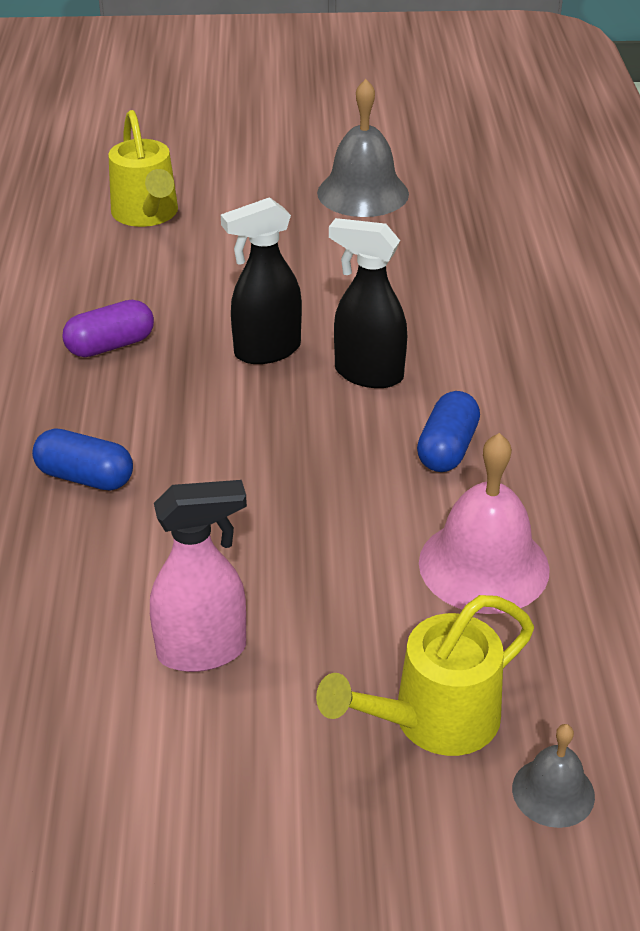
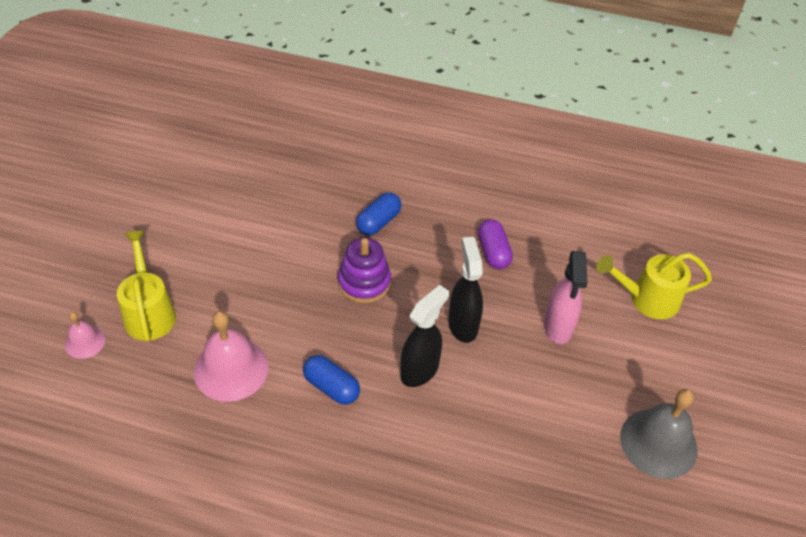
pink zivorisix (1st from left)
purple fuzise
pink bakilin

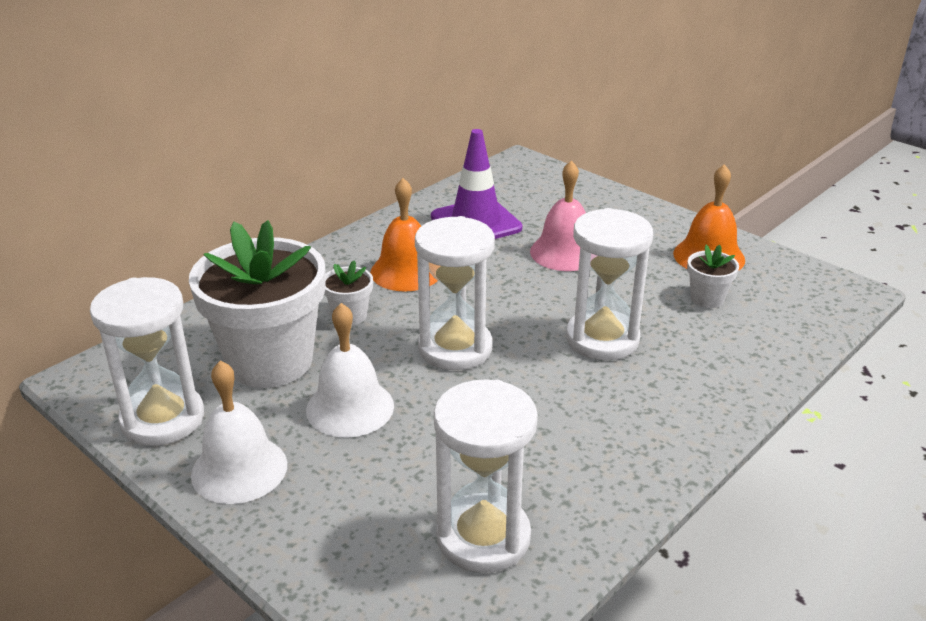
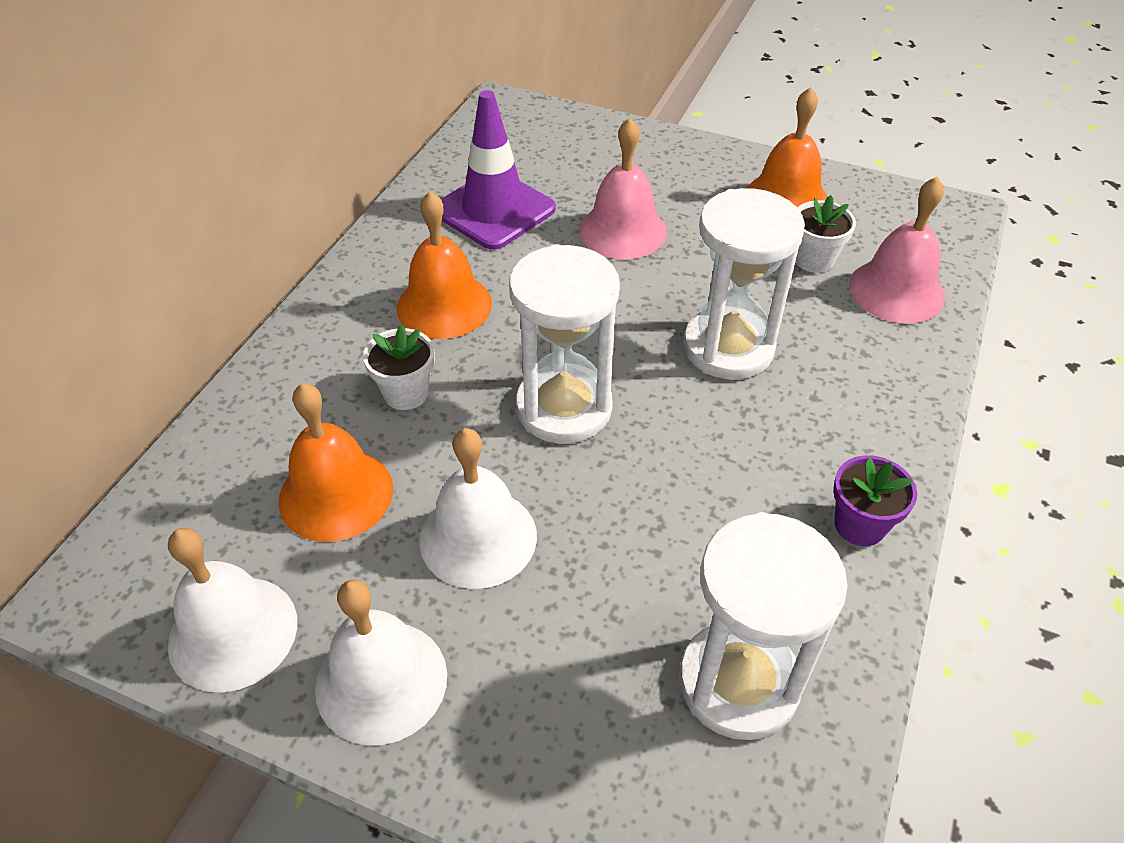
white zivorisix (1st from left)
orange zivorisix (1st from left)
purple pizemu
pink zivorisix (2nd from left)

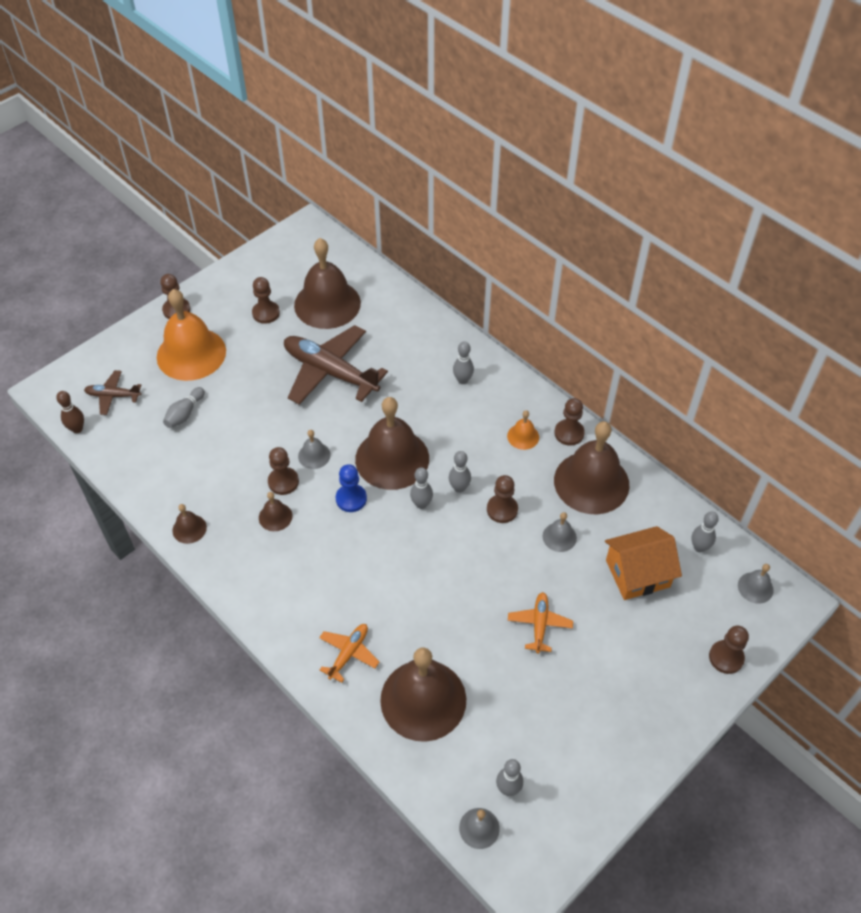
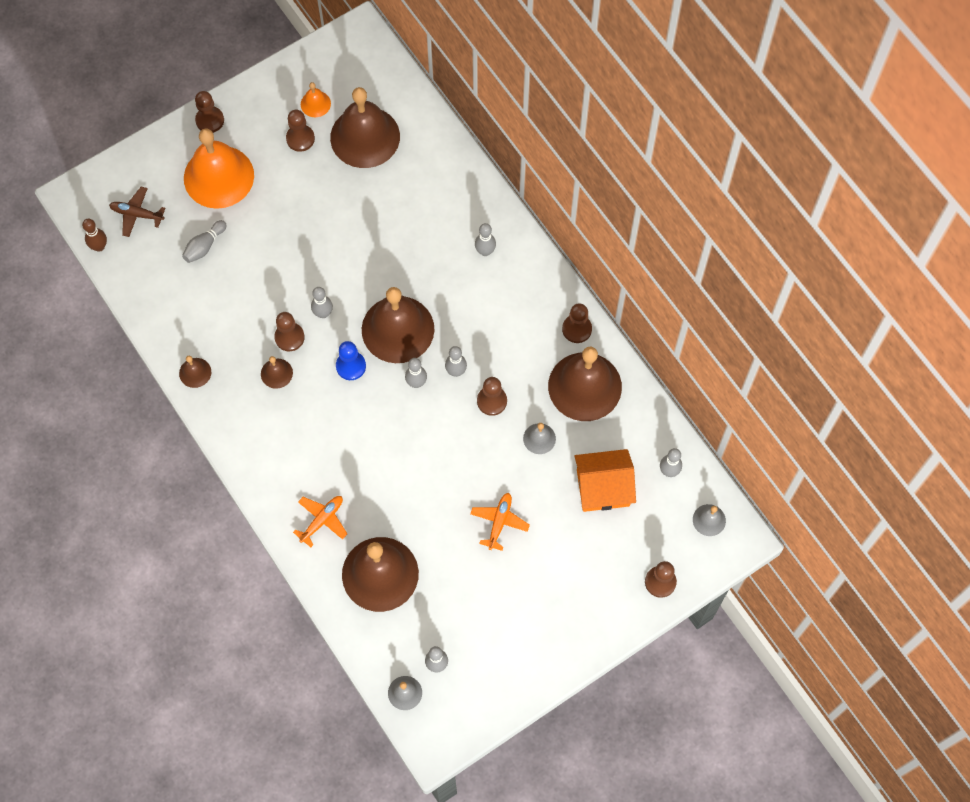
orange zivorisix (2nd from left)
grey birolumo (2nd from left)
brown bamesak (2nd from left in the first image)

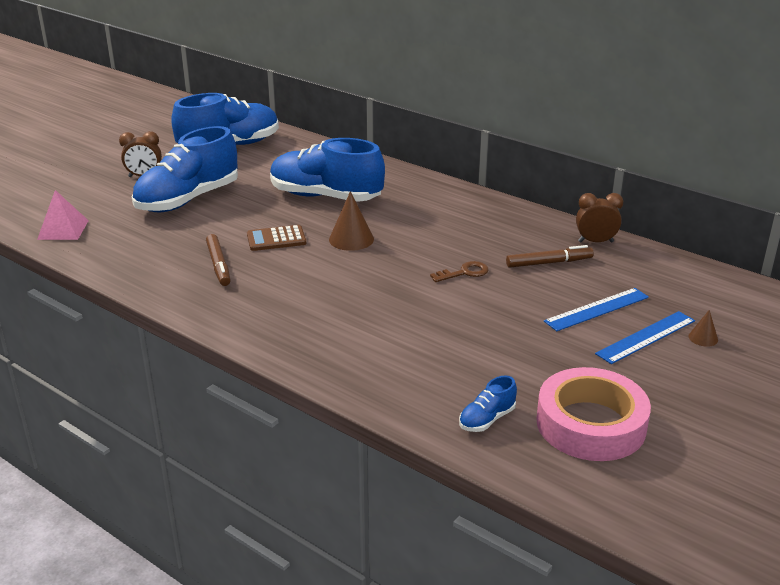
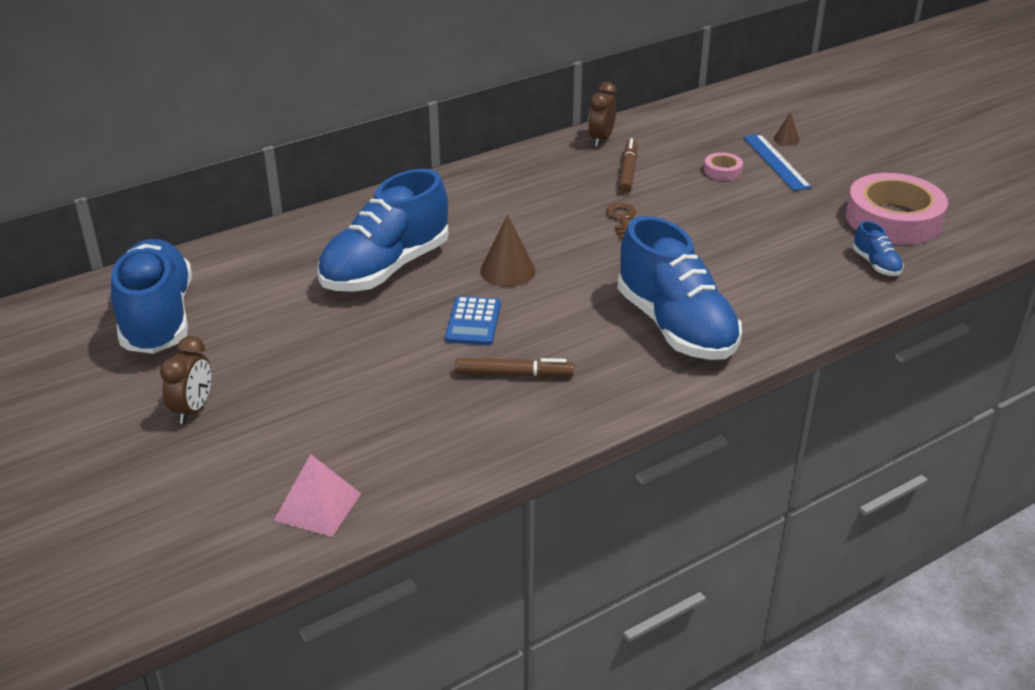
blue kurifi
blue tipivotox (3rd from left)
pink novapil (1st from left)

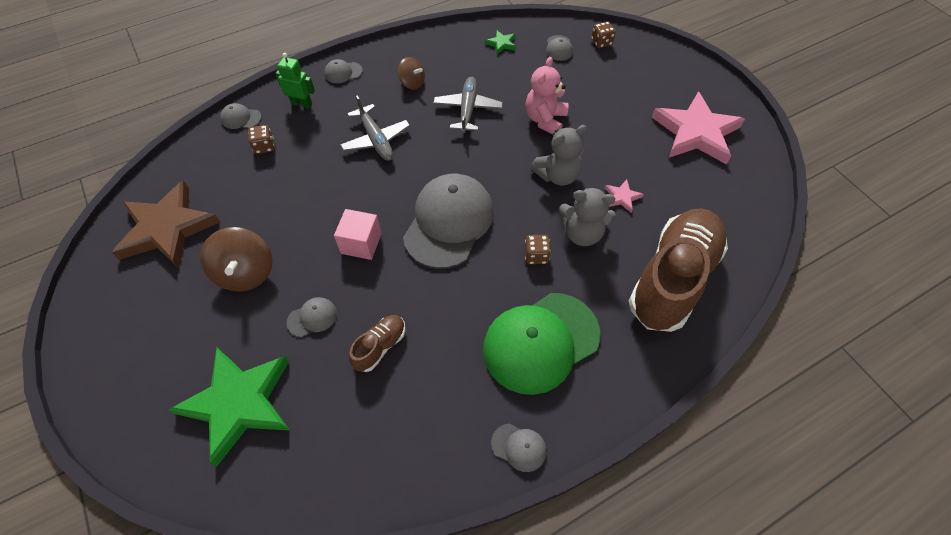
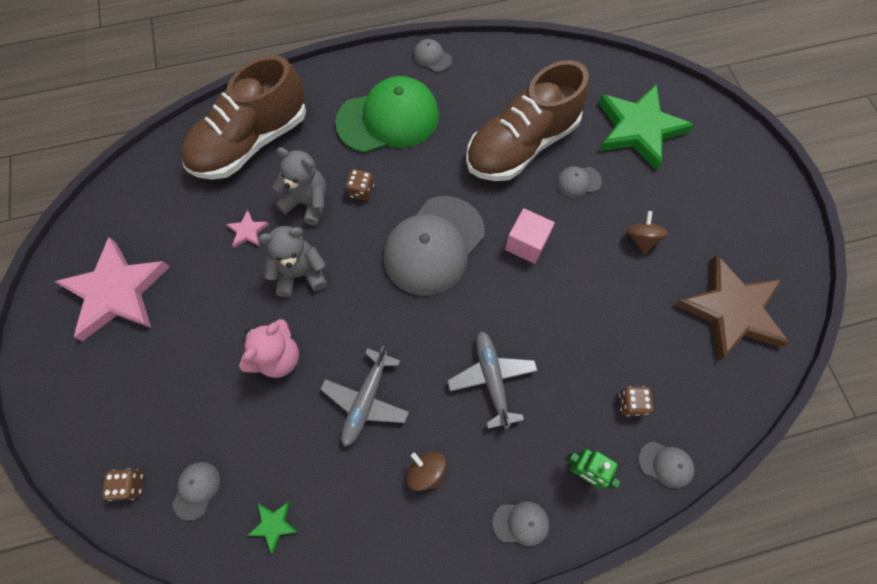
brown tipivotox (2nd from left)
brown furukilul (2nd from left)

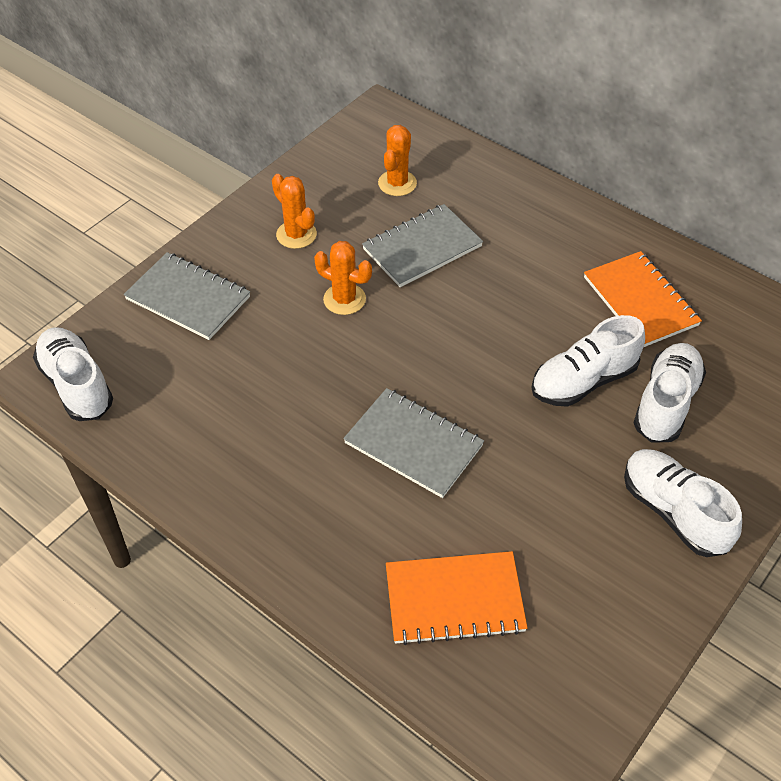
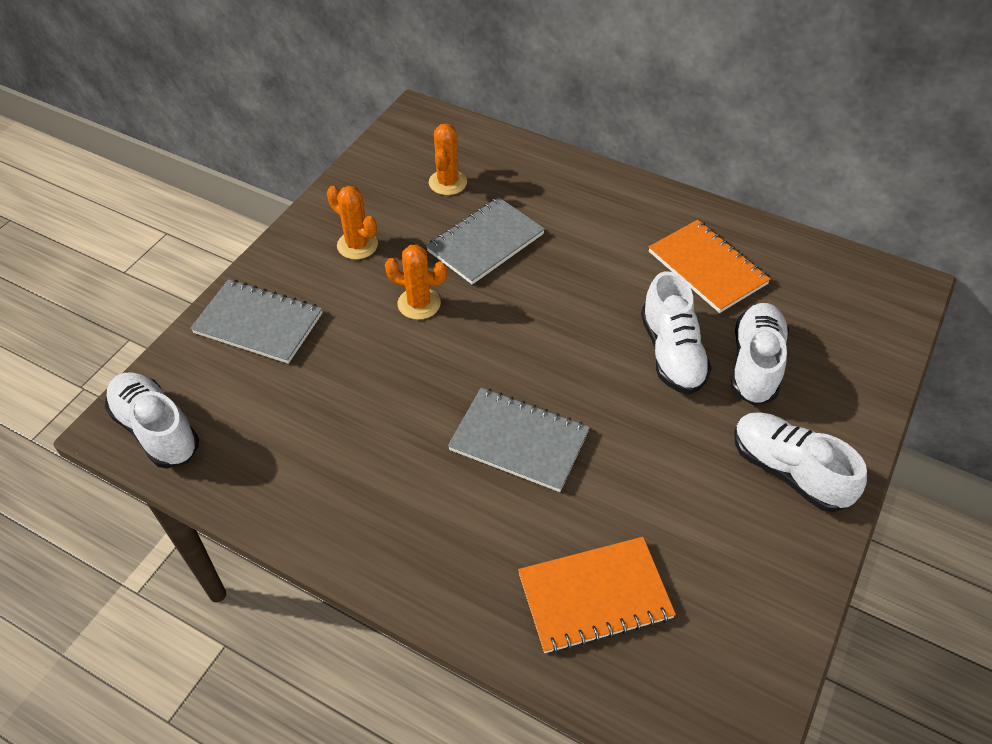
white tipivotox (2nd from left)

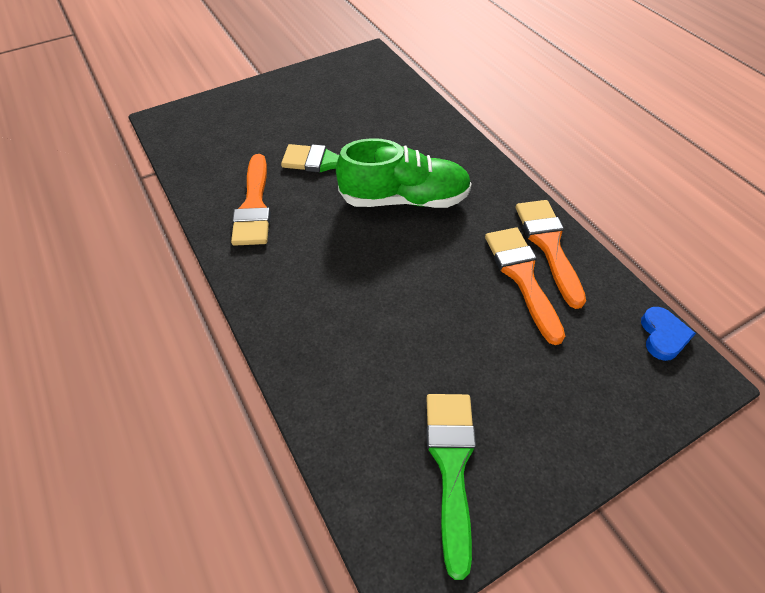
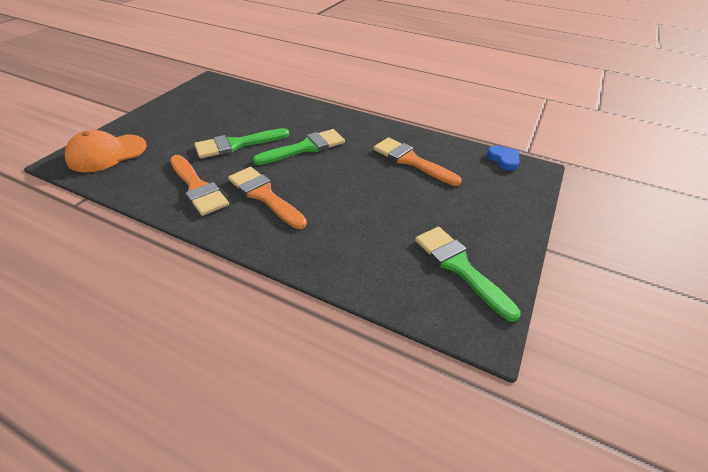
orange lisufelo
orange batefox (2nd from left)
green batefox (2nd from left)

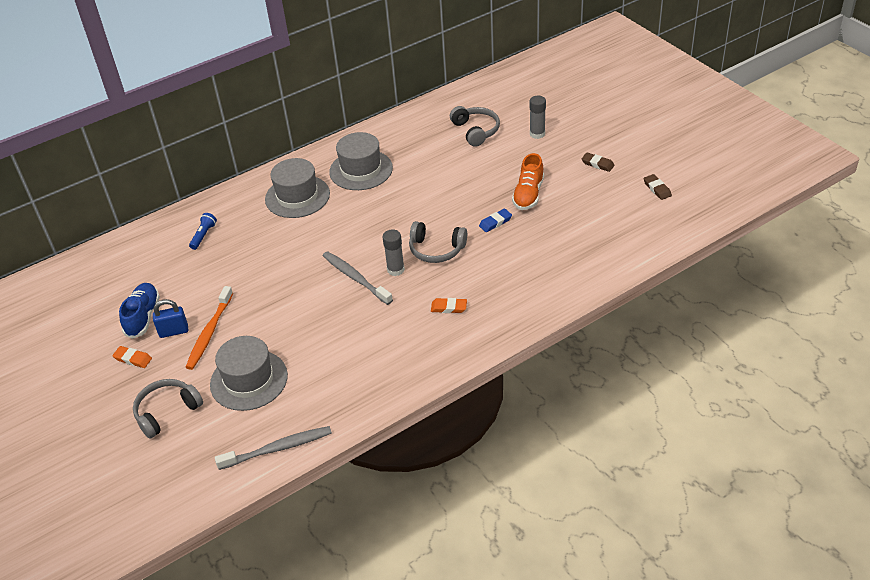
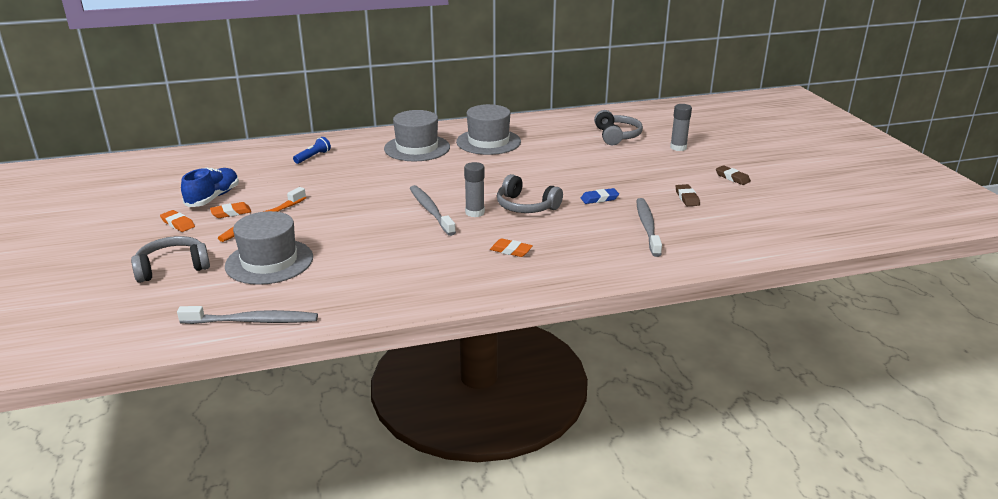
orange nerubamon (2nd from left)
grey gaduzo (3rd from left)
brown nerubamon (1st from left)
orange tipivotox

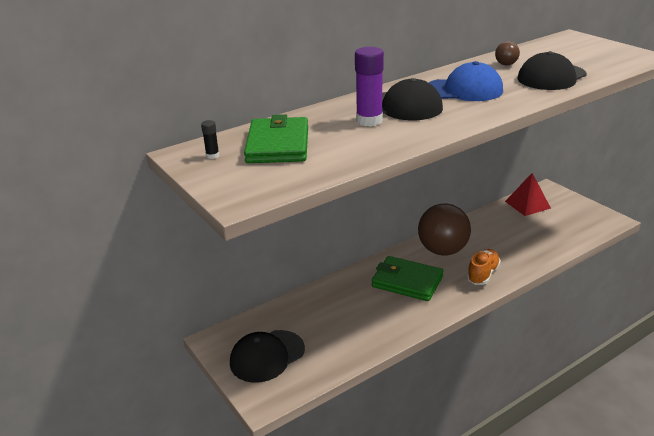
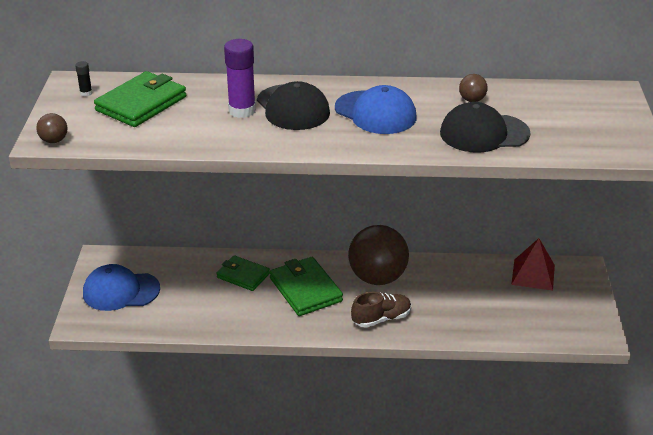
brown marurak (1st from left)
blue lisufelo (1st from left)
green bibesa (2nd from left)
brown tipivotox

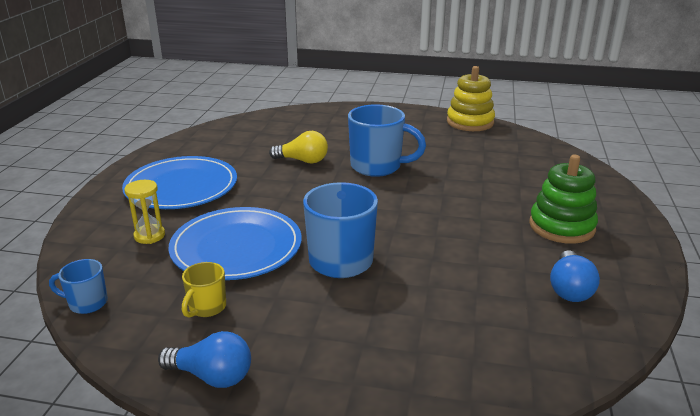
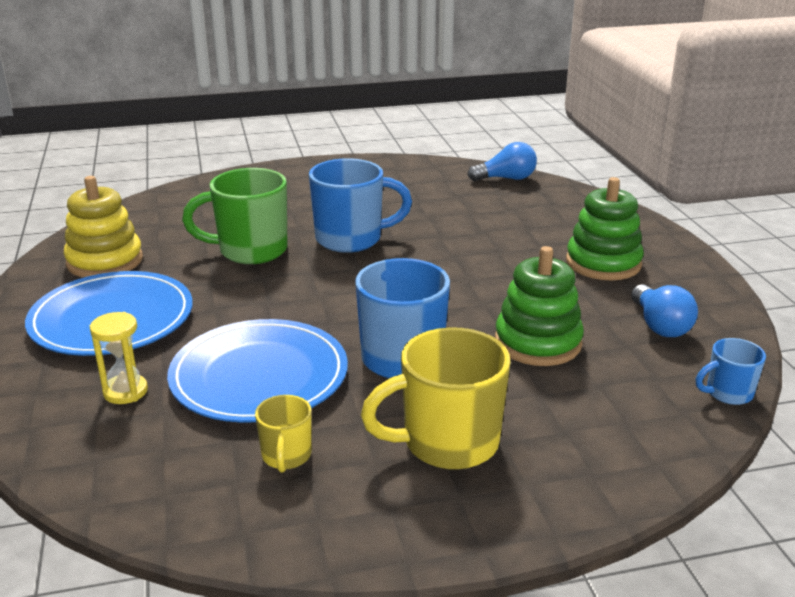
yellow fuzise
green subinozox
yellow subinozox (2nd from left)
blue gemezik (1st from left)
green fuzise (1st from left)
blue subinozox (3rd from left)

